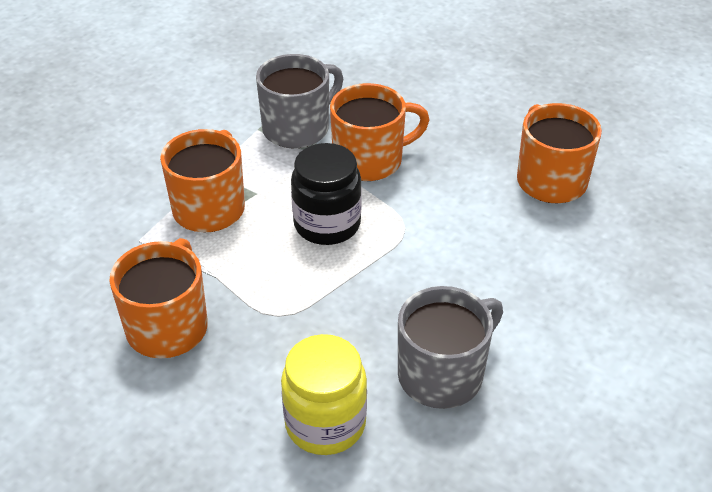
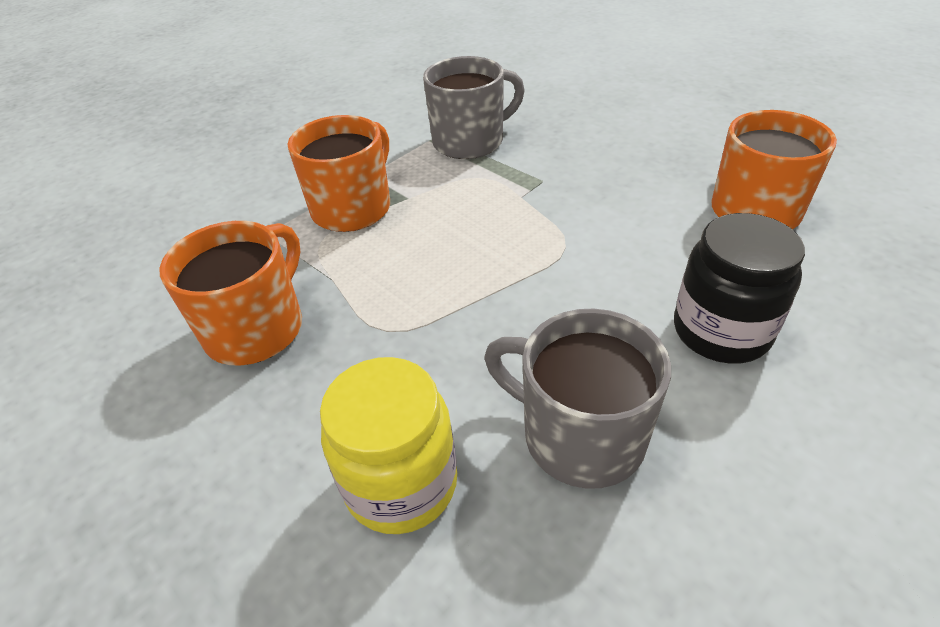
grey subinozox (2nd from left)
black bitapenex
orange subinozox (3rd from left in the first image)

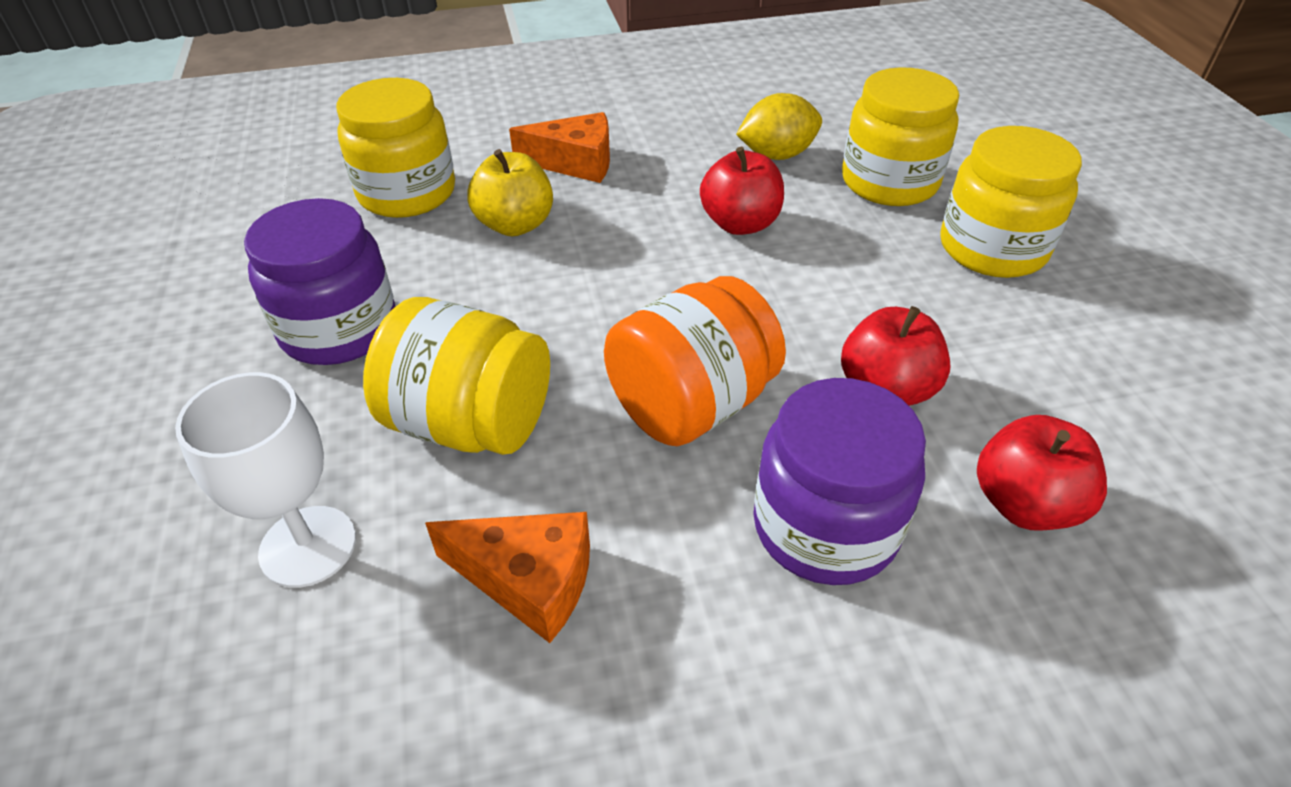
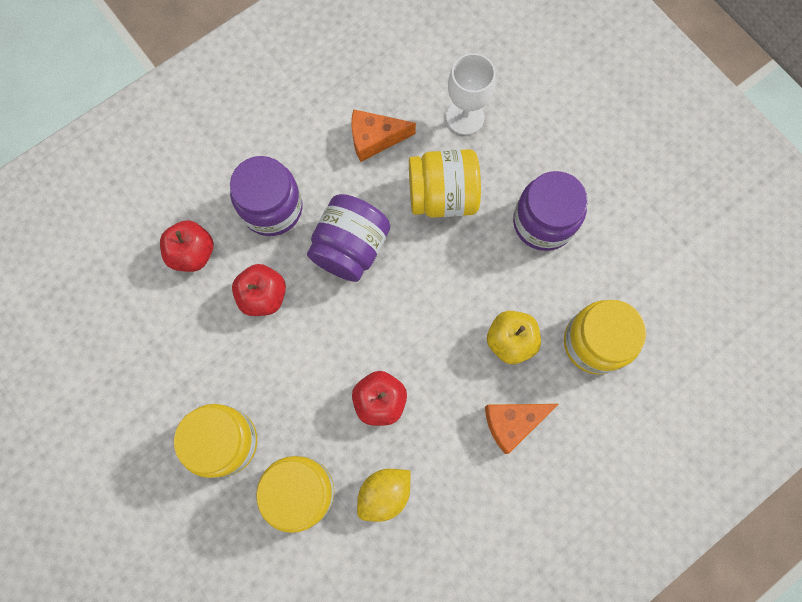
purple bitapenex (2nd from left)

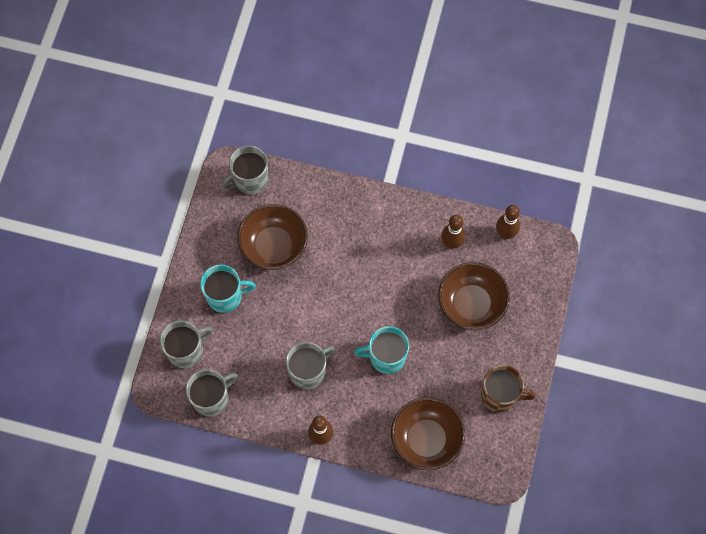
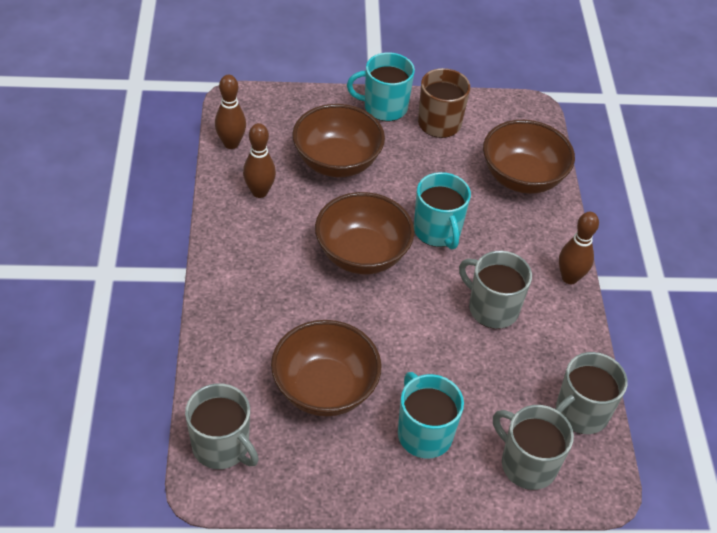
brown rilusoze (3rd from left)
turquoise subinozox (1st from left)
grey subinozox (4th from left)

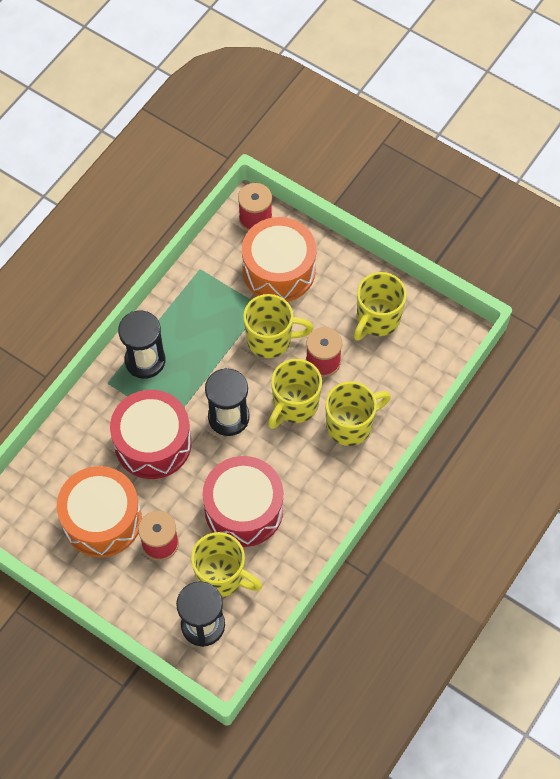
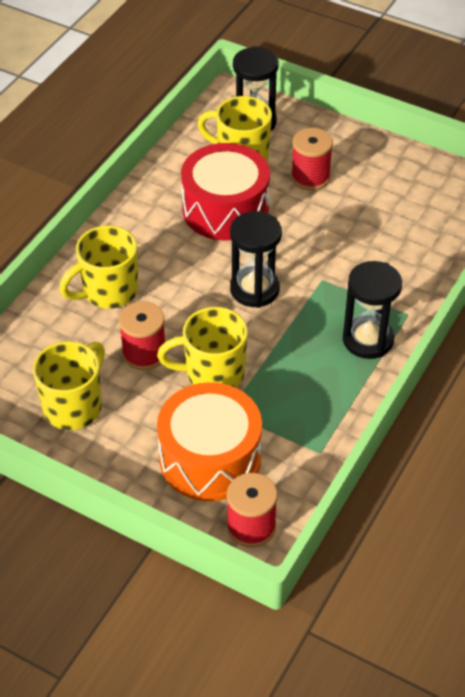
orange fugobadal (1st from left in the first image)
red fugobadal (1st from left in the first image)
yellow subinozox (3rd from left in the first image)

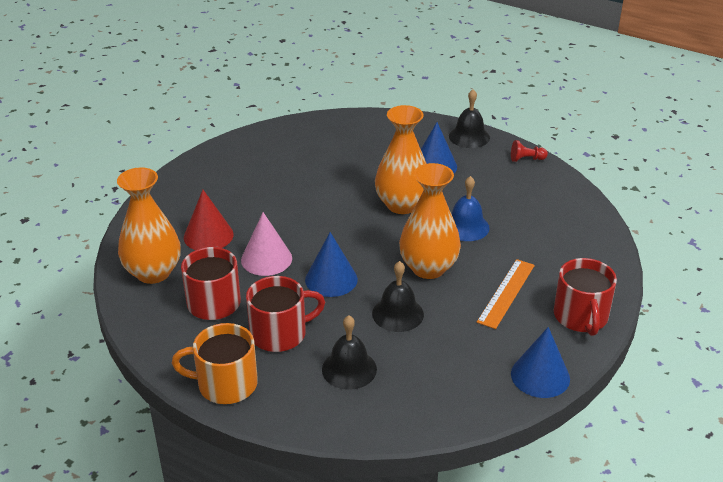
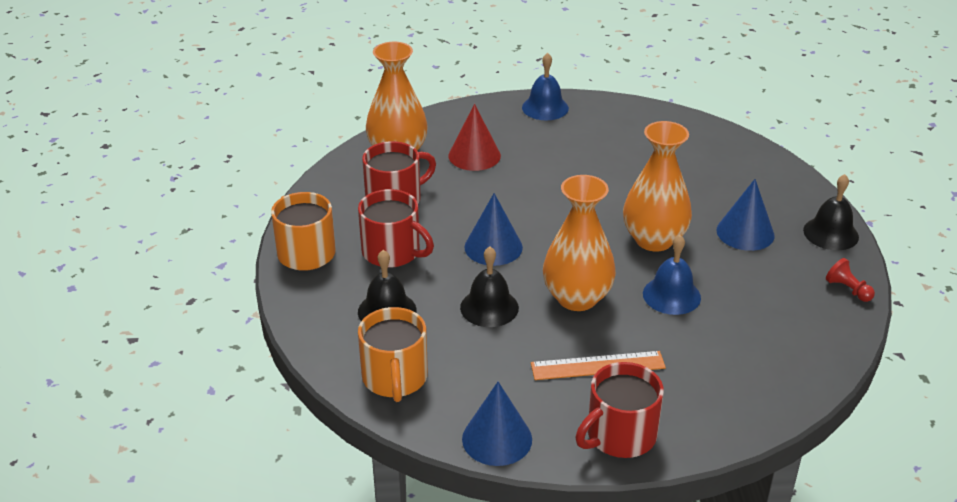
orange subinozox (2nd from left)
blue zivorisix (1st from left)
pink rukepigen

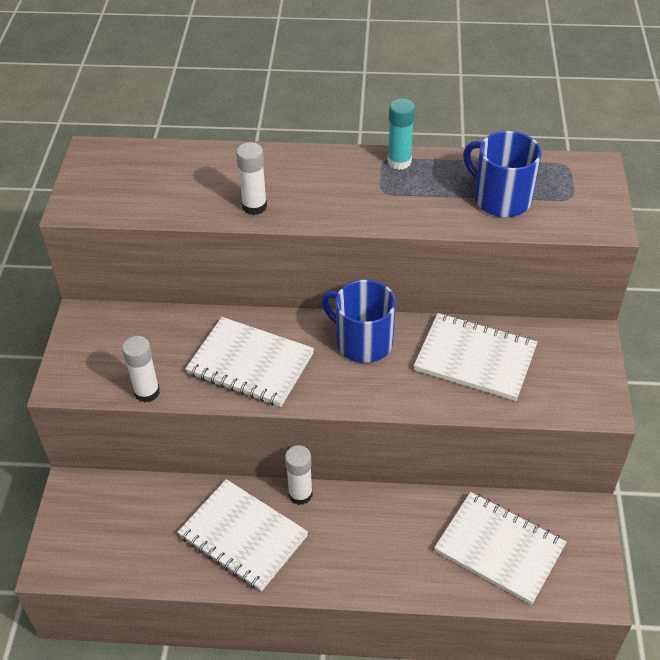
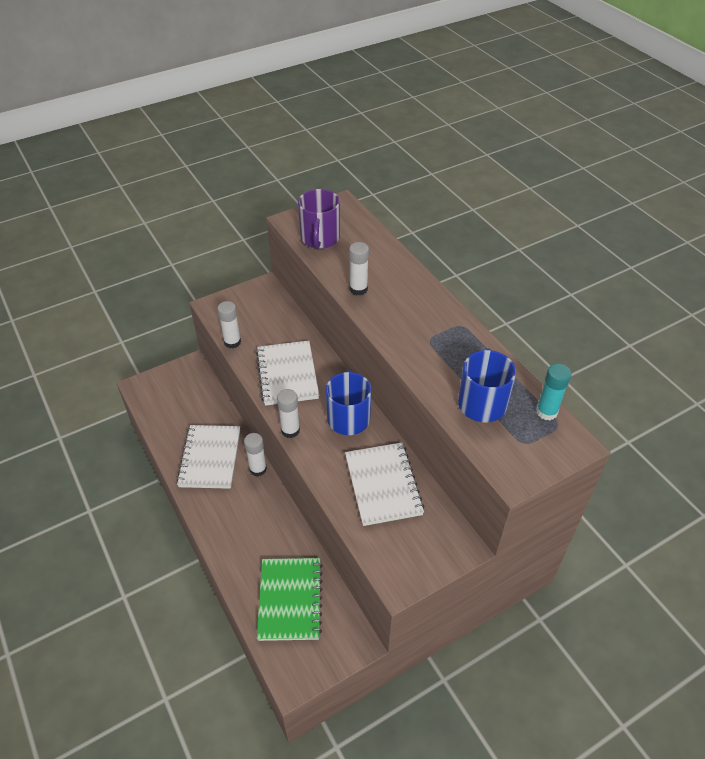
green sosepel
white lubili (3rd from left)
purple subinozox
turquoise lubili

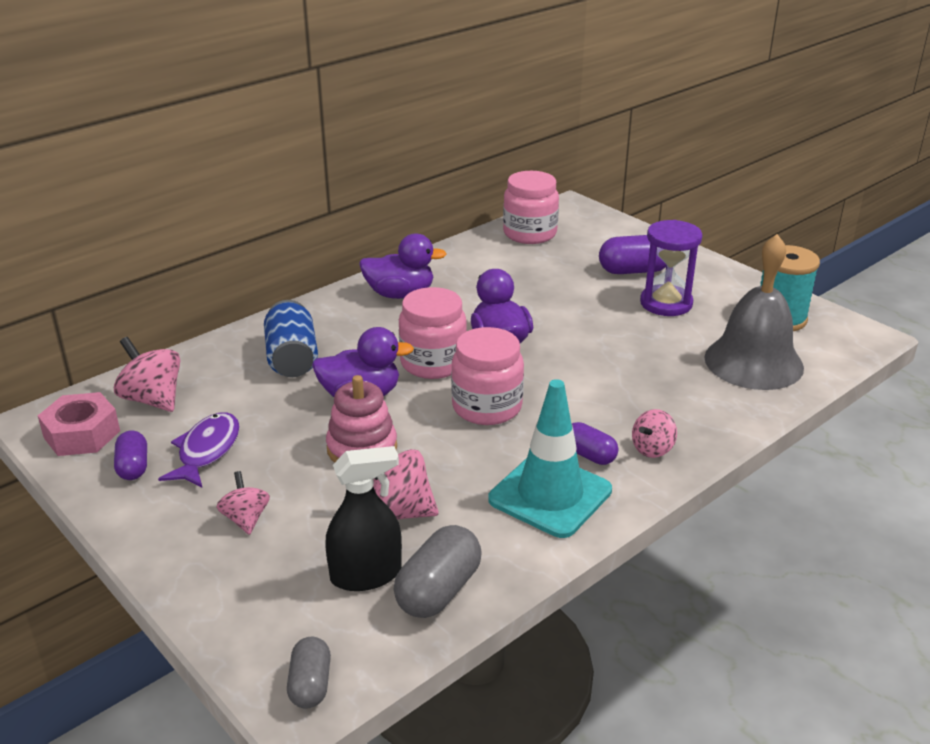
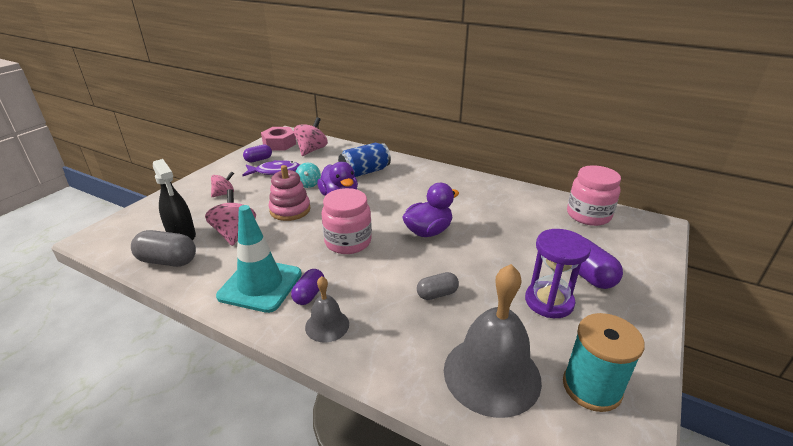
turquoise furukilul
grey zivorisix (1st from left)
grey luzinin (2nd from left)
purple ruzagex (2nd from left in the first image)
pink bitapenex (1st from left in the first image)

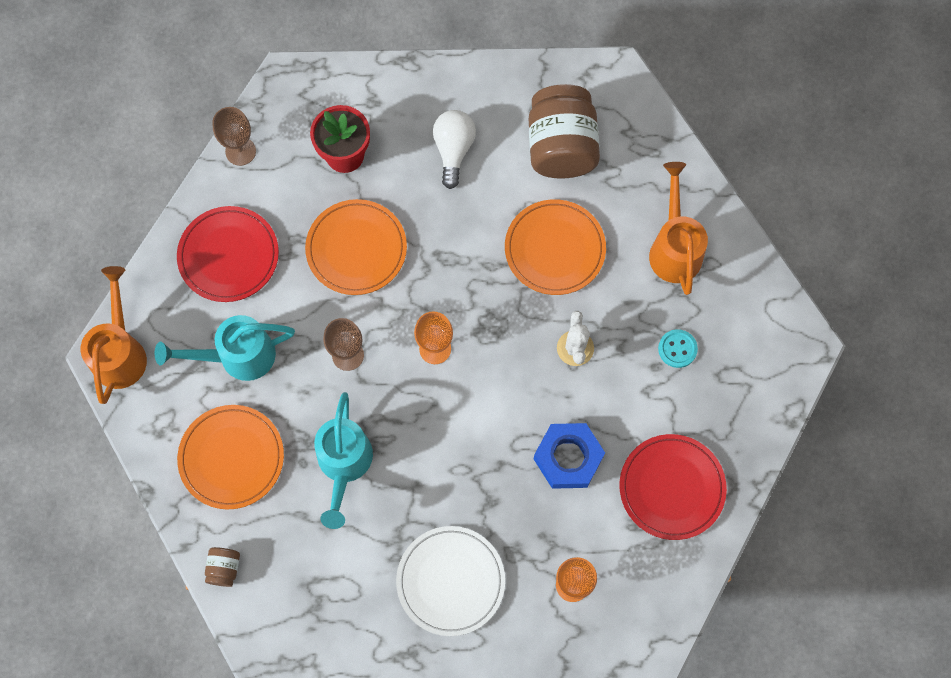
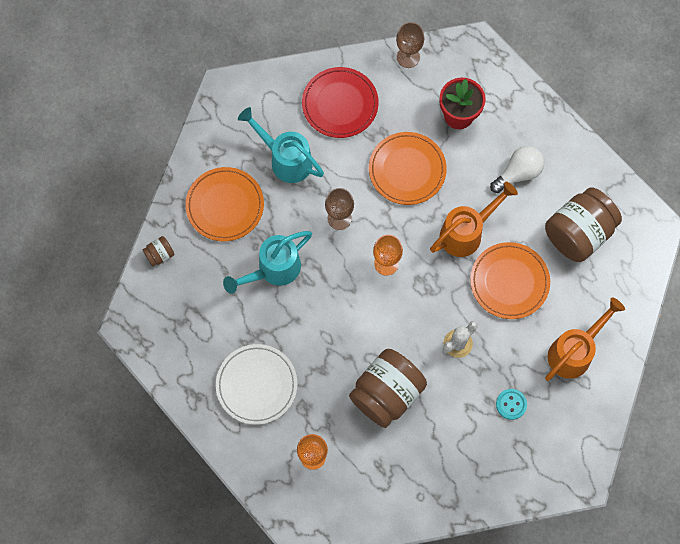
brown bitapenex (2nd from left)
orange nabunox (1st from left)
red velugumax (2nd from left in the first image)

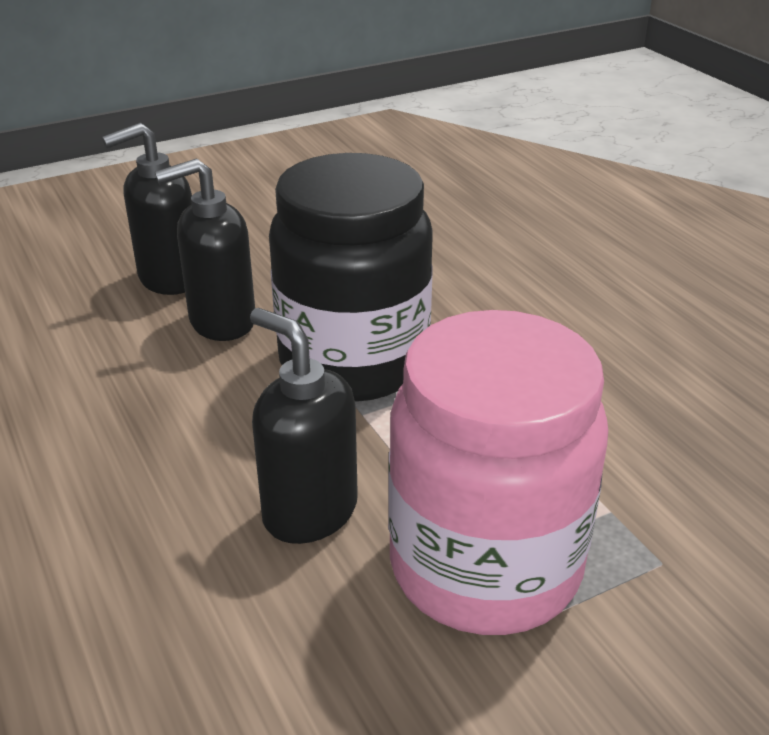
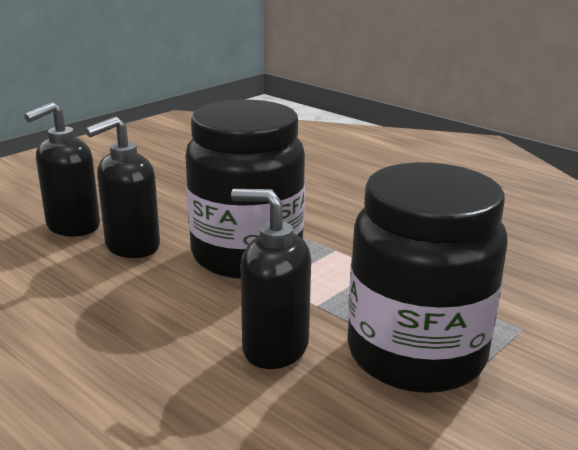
black bitapenex (2nd from left)

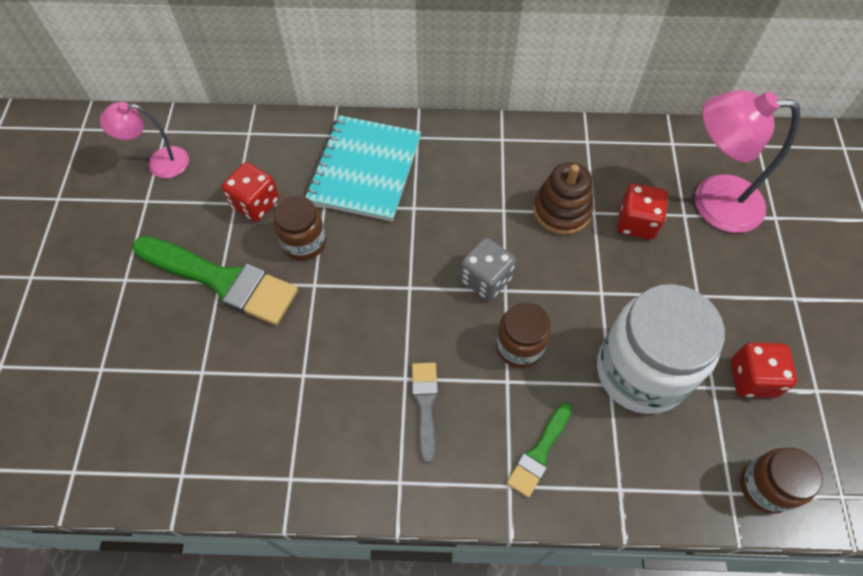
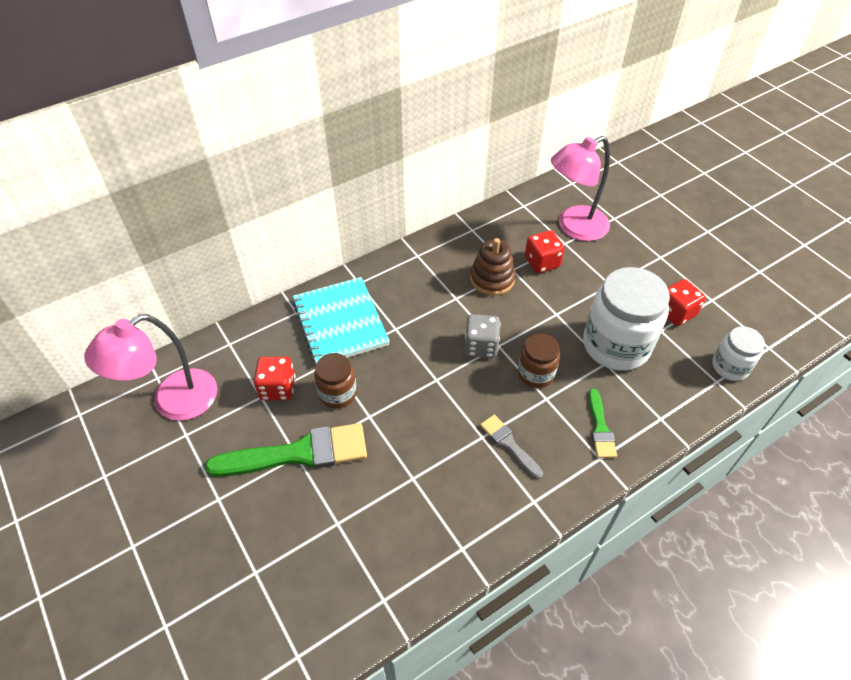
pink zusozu (1st from left)
white bitapenex (2nd from left)

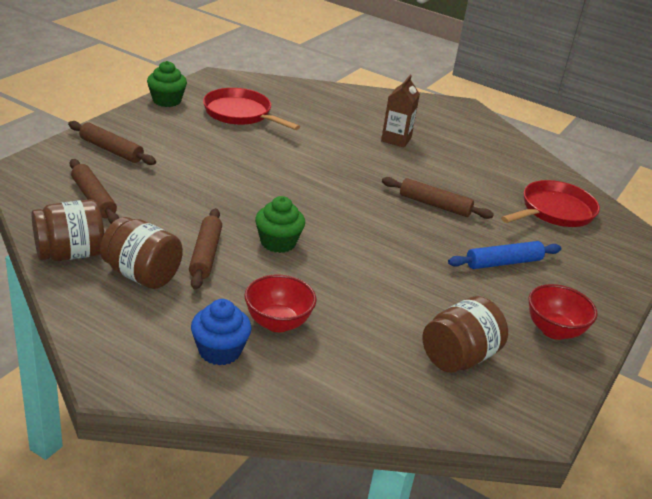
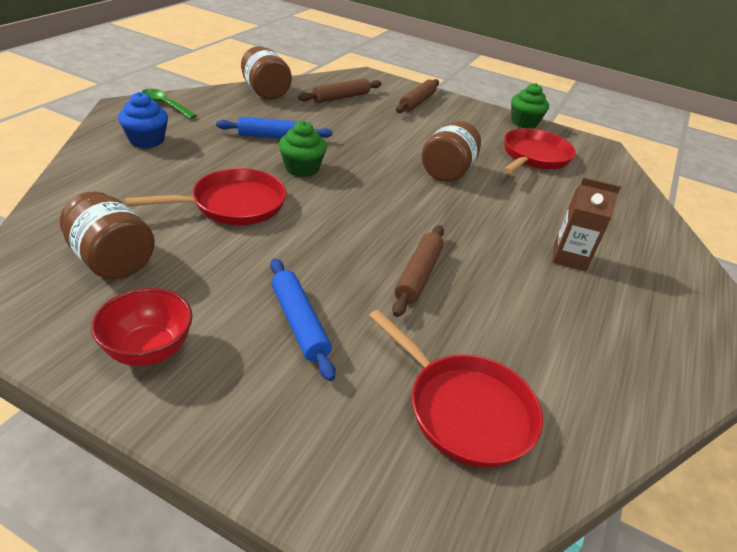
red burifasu (1st from left)
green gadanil
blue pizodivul (1st from left)
brown bitapenex (3rd from left)
red rilusoze (1st from left in the first image)

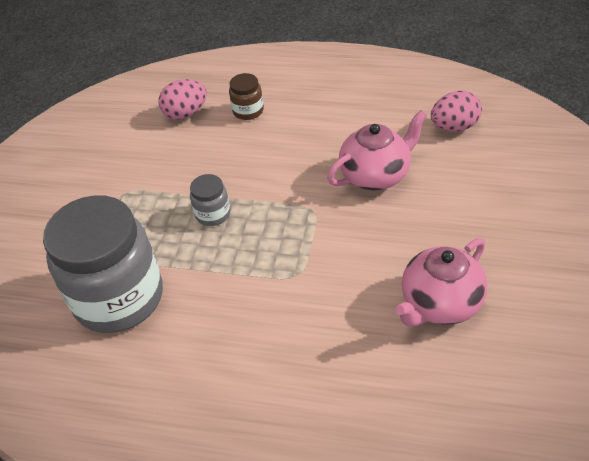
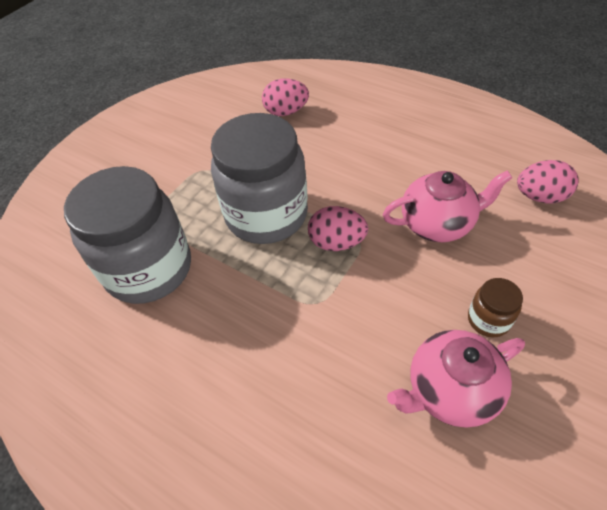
grey bitapenex (2nd from left)
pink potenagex (2nd from left)
brown bitapenex

